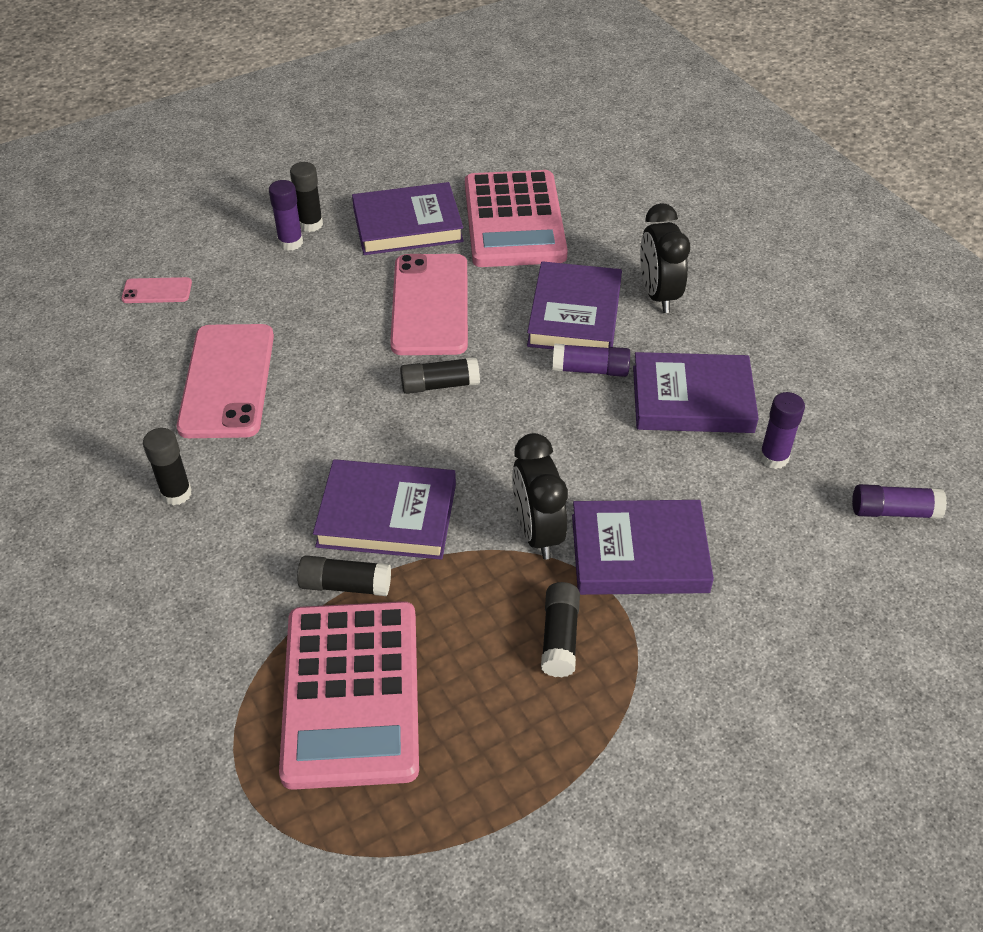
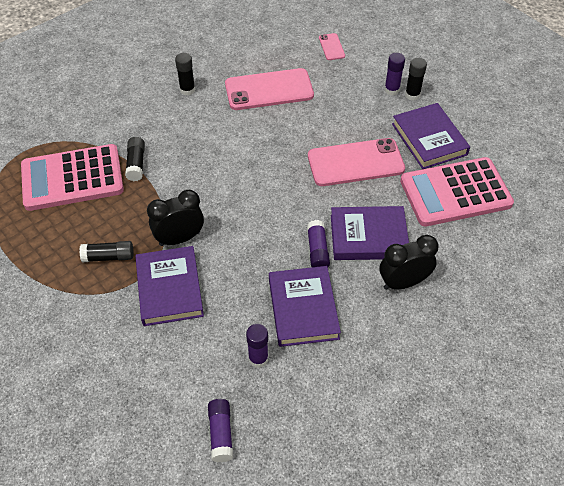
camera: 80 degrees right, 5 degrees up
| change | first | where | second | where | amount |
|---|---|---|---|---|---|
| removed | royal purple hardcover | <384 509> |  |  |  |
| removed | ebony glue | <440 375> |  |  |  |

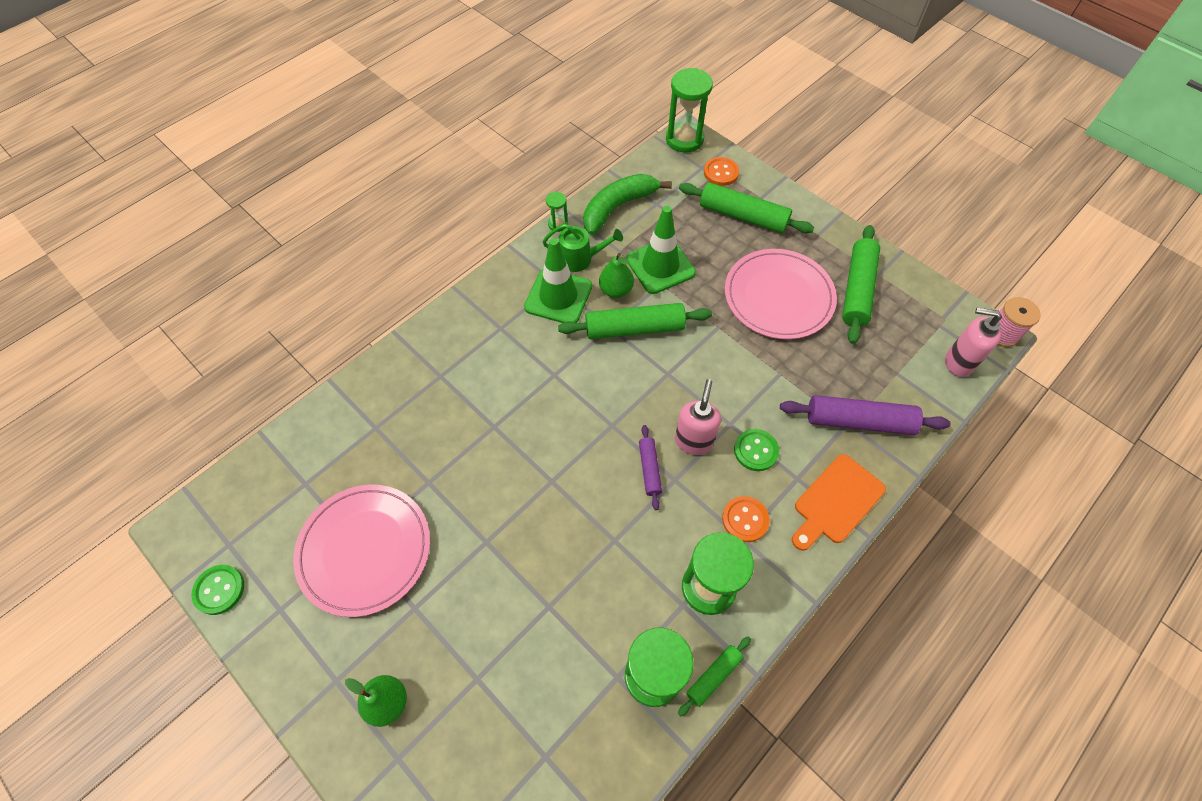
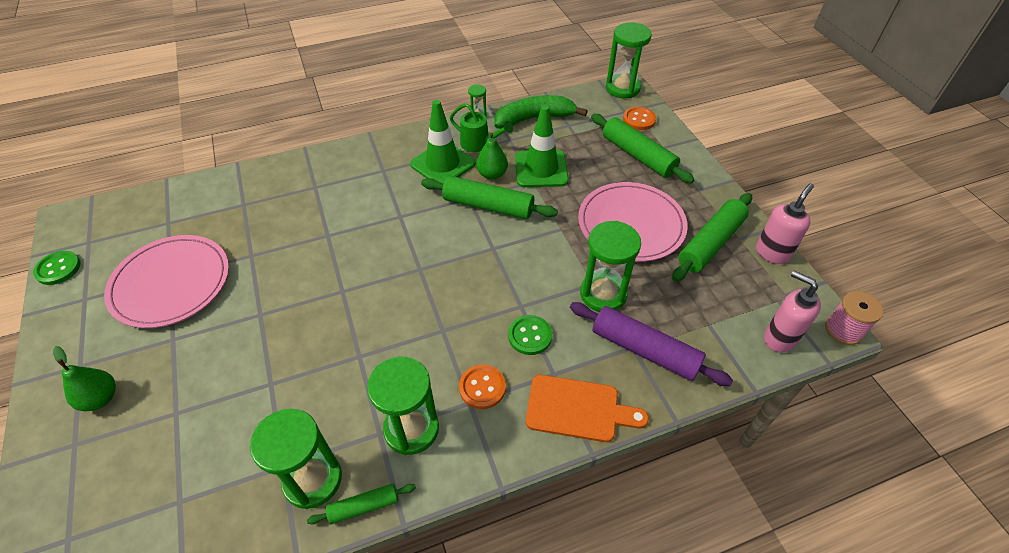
camera: 25 degrees right, 10 degrees down
| change | first | where | second | where | amount |
|---|---|---|---|---|---|
| removed | royal purple rolling pin | <650 467> |  |  |  |
| added |  |  | emerald sand timer | <610 266> |  |
| moved | rose-pink soap pump | <698 417> |  | <785 223> |  |
| turned | bright orange cutting board | <839 502> |  | <587 408> | 150 degrees counterclockwise |

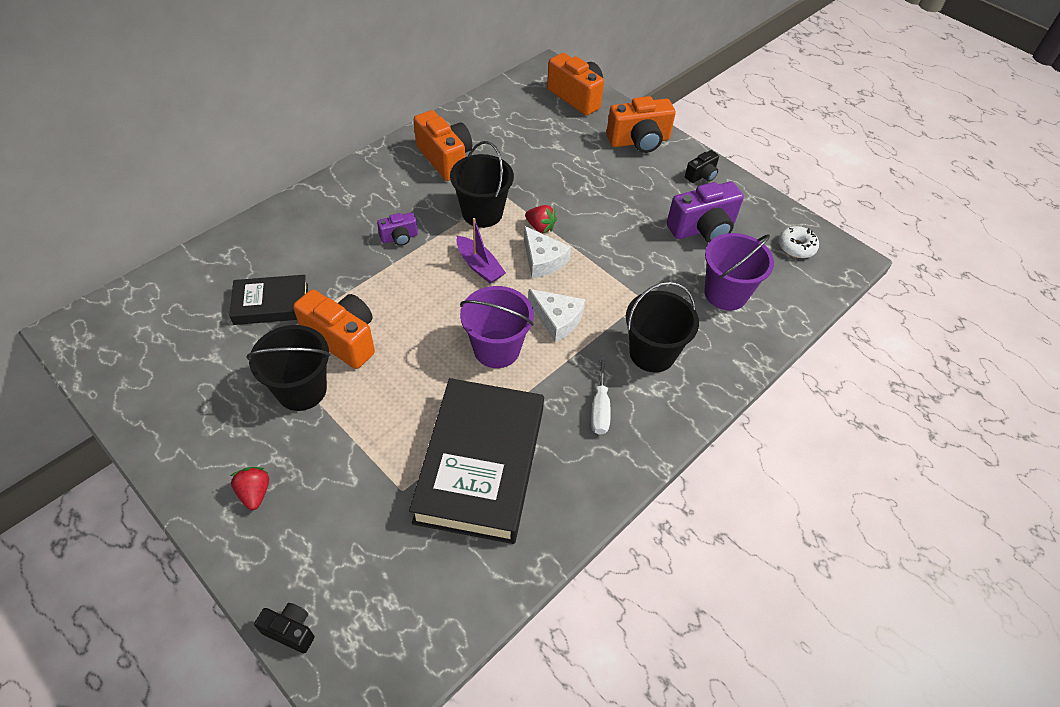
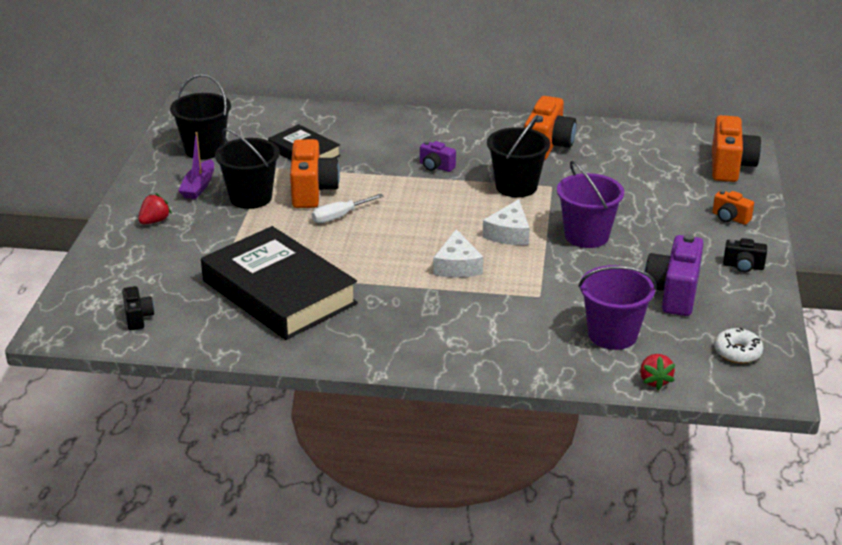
camera: 55 degrees right, 20 degrees down
| change | first | where | second | where | amount |
|---|---|---|---|---|---|
| moved | ebony compact camera | <284 628> |  | <138 308> |  |
| moved | royal purple sailboat | <481 250> |  | <196 165> |  |
| moved | royal purple pail | <497 327> |  | <590 204> |  |
| moved | scarlet strawberry | <541 219> |  | <657 372> |  |
| moved | snow-white flat screwdriver | <601 395> |  | <348 208> |  |
| moved | ebony pail | <662 327> |  | <200 116> |  |
| turned | ebony hardcover | <476 461> |  | <279 283> | 75 degrees clockwise |
| turned | royal purple compact camera | <705 212> |  | <674 275> | 75 degrees clockwise |
| resized | bright orange compact camera | <641 124> |  | <733 207> | x0.53 |

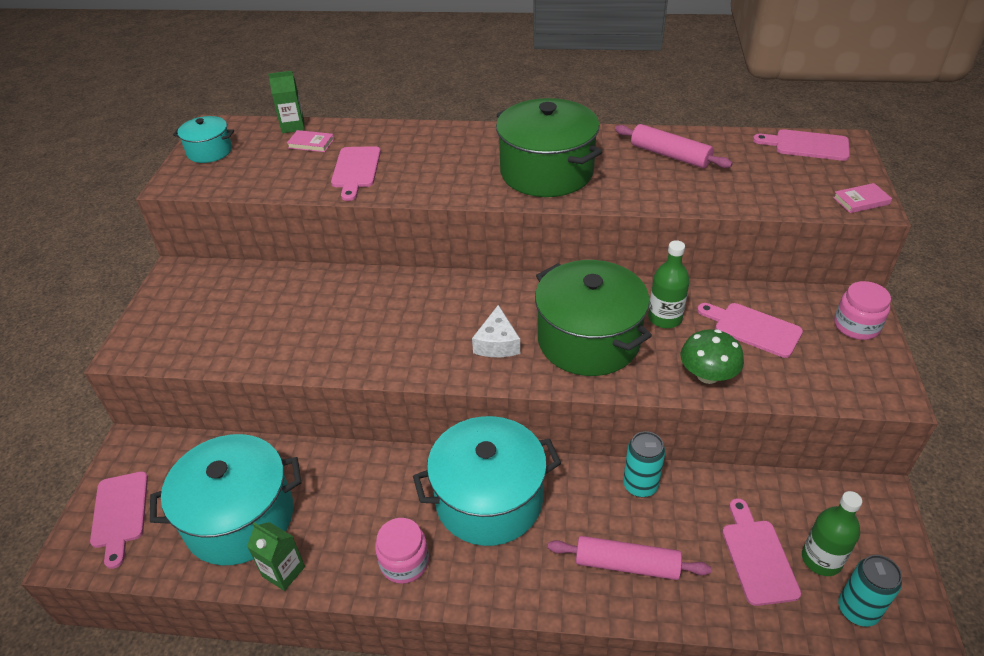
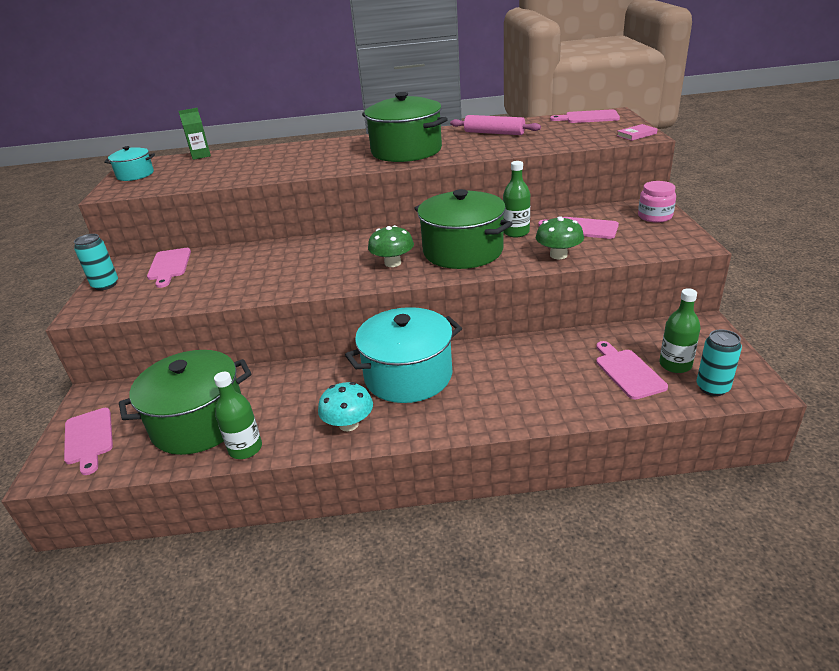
camera: 10 degrees left, 10 degrees down
| change | first | where | second | where | amount |
|---|---|---|---|---|---|
| removed | rose-pink hardcover | <310 141> |  |  |  |
| removed | rose-pink rolling pin | <630 558> |  |  |  |
| moved | rose-pink cutting board | <356 173> |  | <169 268> |  |
| moved | aqua can | <644 464> |  | <96 262> |  |
| replaced | emerald carton | <276 556> | emerald flask | <238 415> |  |
| replaced | rose-pink jam jar | <402 551> | aqua fungus | <345 406> |  |
| replaced | snow-white cheese | <496 331> | emerald fungus | <391 246> |  |
| recoloured | aqua stockpot | <225 499> | emerald stockpot | <185 402> |  |

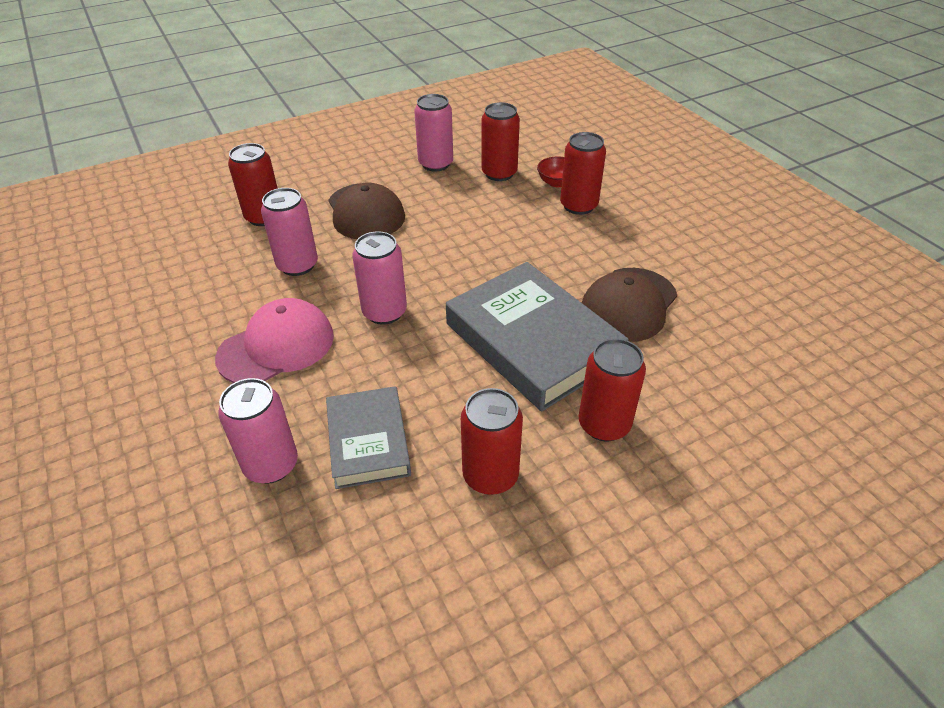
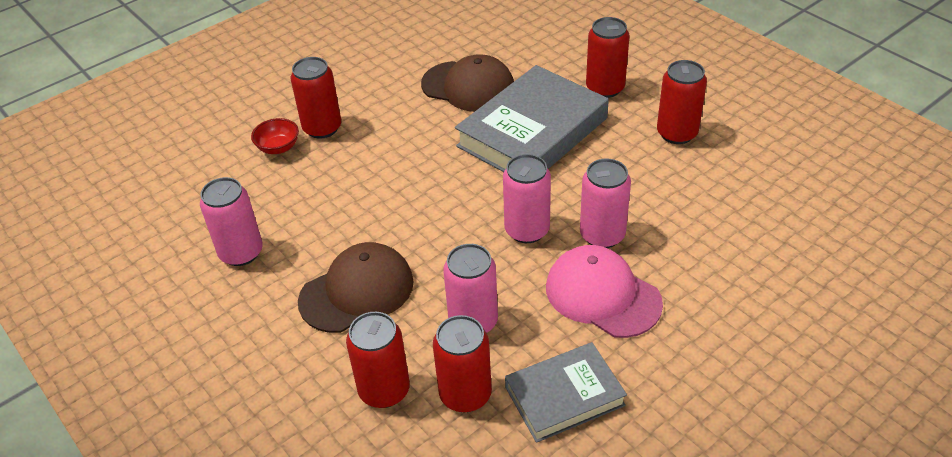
camera: 100 degrees left, 0 degrees up
| change | first | where | second | where | amount |
|---|---|---|---|---|---|
| moved | rose-pink can | <258 431> |  | <605 203> |  |
| moved | gray hardcover | <368 437> |  | <566 392> |  |
| moved | scarlet can | <501 141> |  | <462 363> |  |

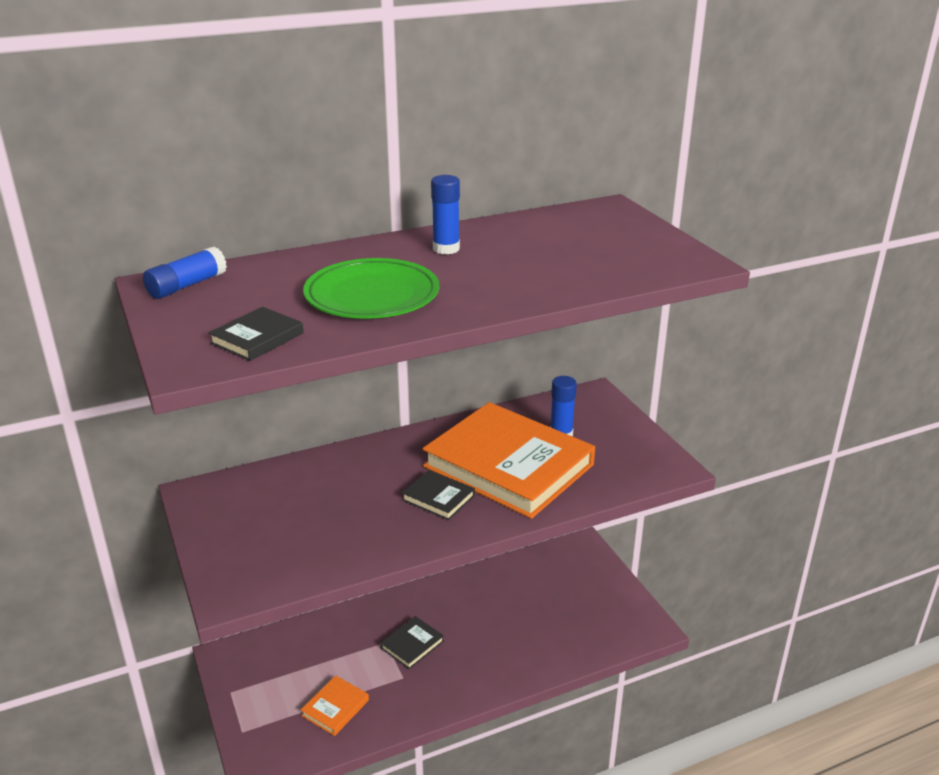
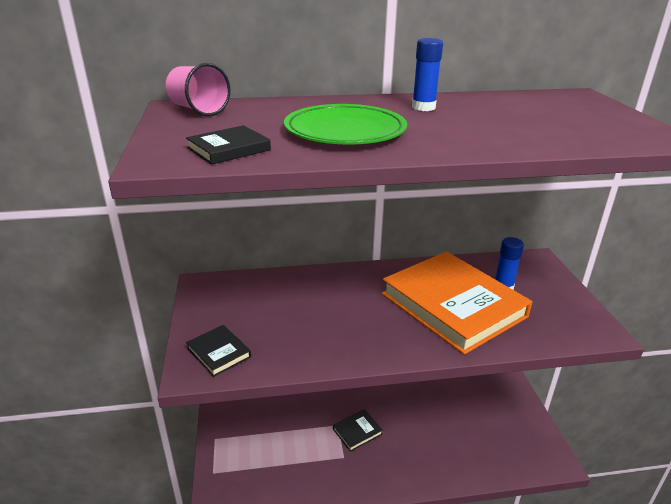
camera: 15 degrees right, 0 degrees up
| change | first | where | second | where | amount |
|---|---|---|---|---|---|
| removed | bright orange hardcover | <335 705> |  |  |  |
| moved | ebony hardcover | <438 495> |  | <218 351> |  |
| replaced | royal blue glue | <185 272> | rose-pink beaker | <198 89> |  |

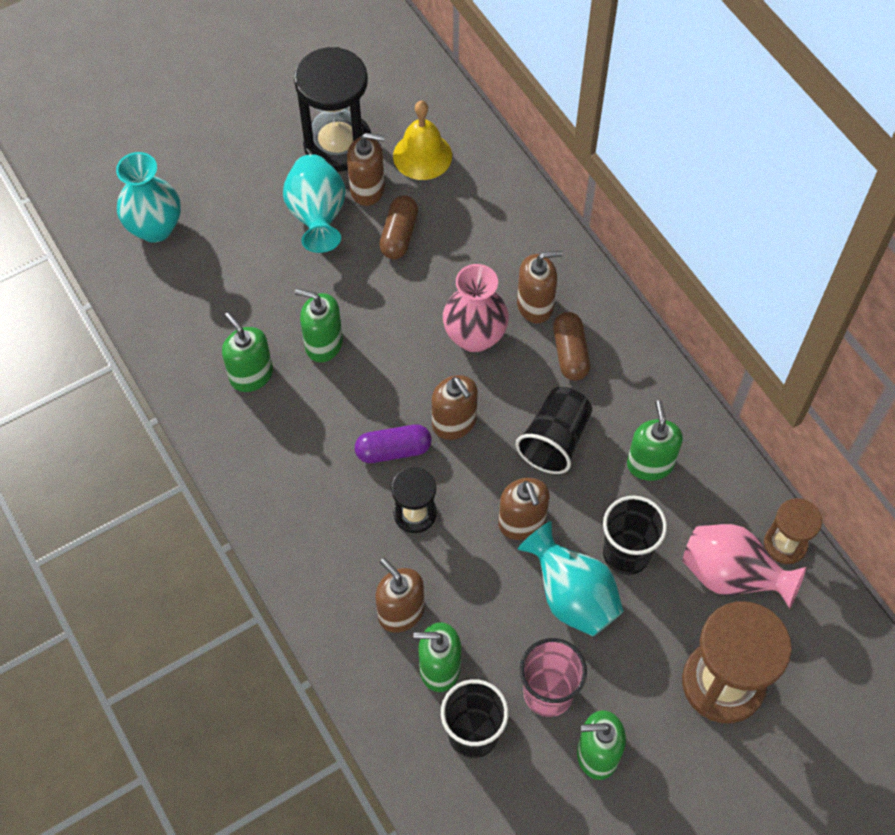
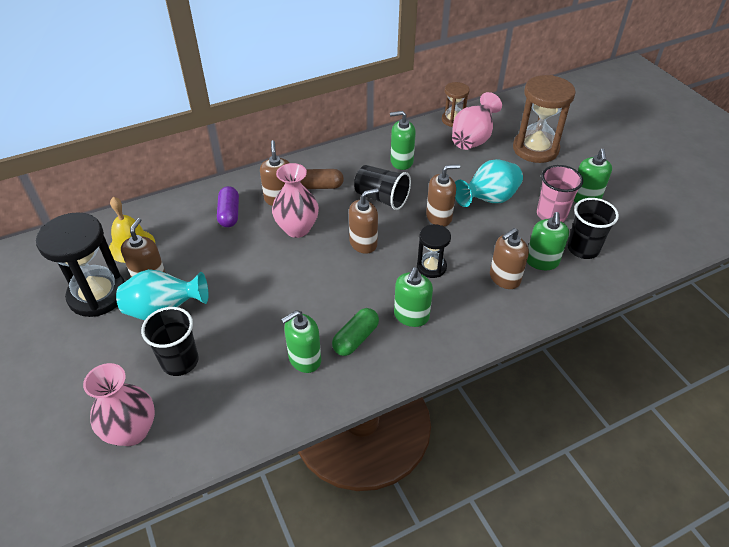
camera: 85 degrees left, 15 degrees down
| change | first | where | second | where | amount |
|---|---|---|---|---|---|
| removed | brown pill | <398 227> |  |  |  |
| added |  |  | emerald pill | <355 332> |  |
| moved | emerald soap pump | <319 325> |  | <413 297> |  |
| moved | royal purple pill | <393 444> |  | <228 206> |  |
| moved | ebony beaker | <635 535> |  | <170 341> |  |
| recoloured | aqua flower vase | <148 197> | rose-pink flower vase | <119 404> |  |

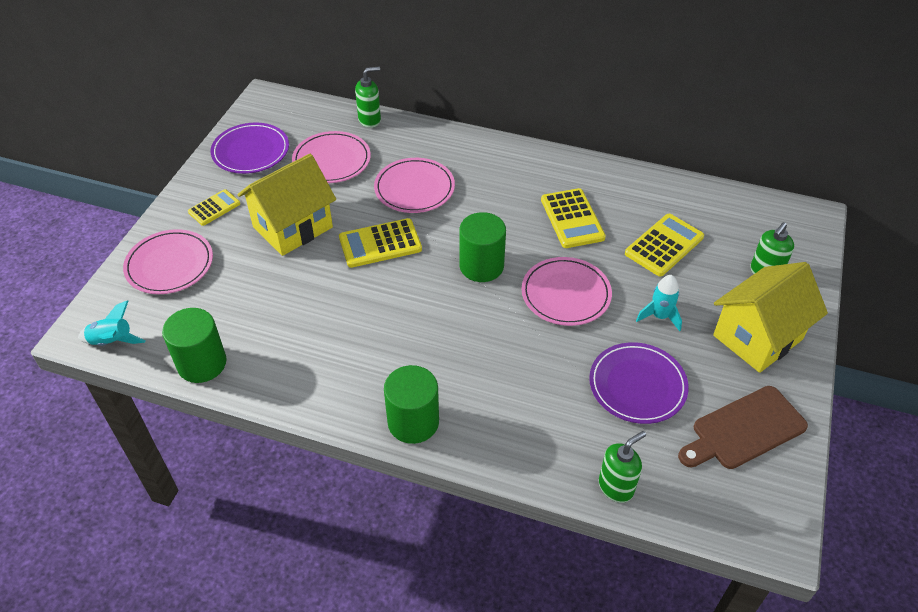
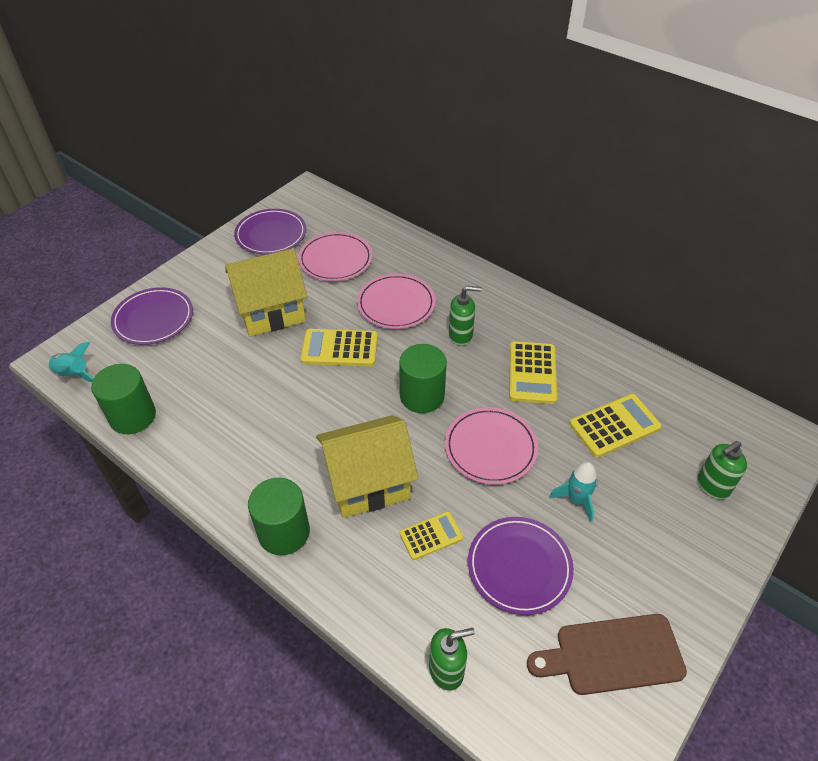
camera: 20 degrees right, 0 degrees up
| change | first | where | second | where | amount |
|---|---|---|---|---|---|
| moved | yellow adding machine | <214 207> |  | <431 535> |  |
| moved | emerald soap pump | <368 97> |  | <465 316> |  |
| moved | yellow cottage | <770 317> |  | <367 466> |  |
| recoloured | rose-pink plate | <168 261> | royal purple plate | <152 316> |  |

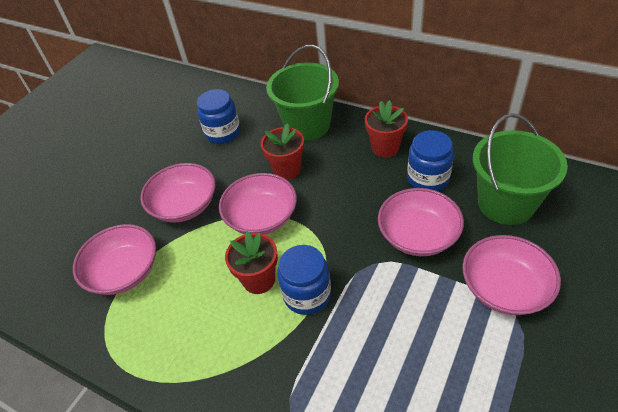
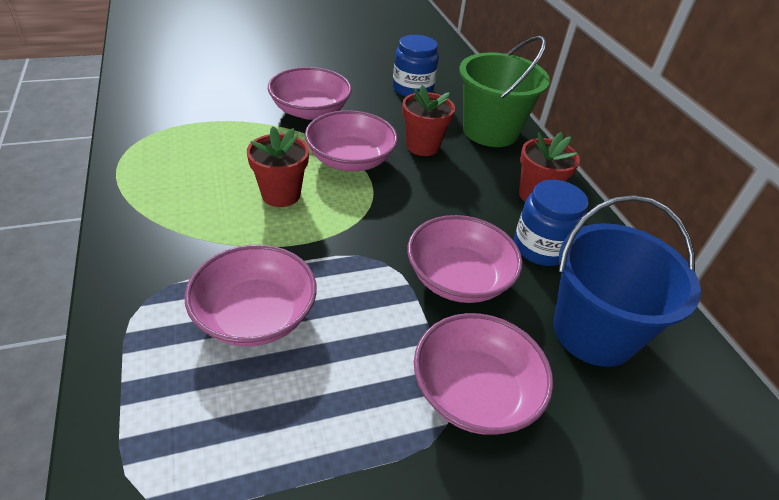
camera: 35 degrees right, 5 degrees down
| change | first | where | second | where | amount |
|---|---|---|---|---|---|
| removed | royal blue jam jar | <304 280> |  |  |  |
| moved | rose-pink bowl | <114 259> |  | <250 295> |  |
| recoloured | emerald pail | <520 169> | royal blue pail | <627 281> |  |

